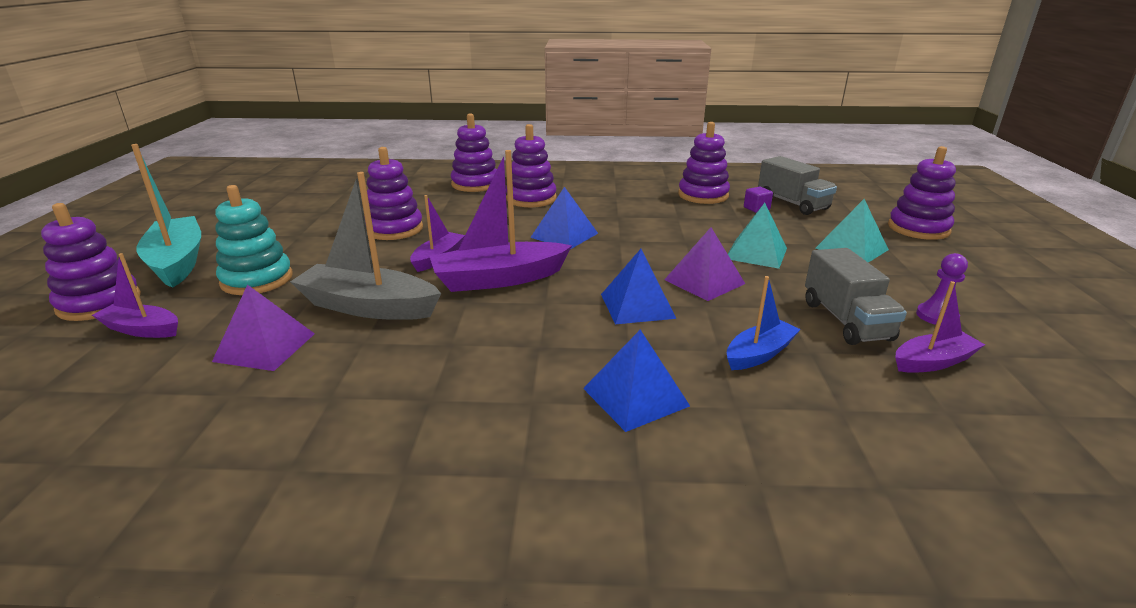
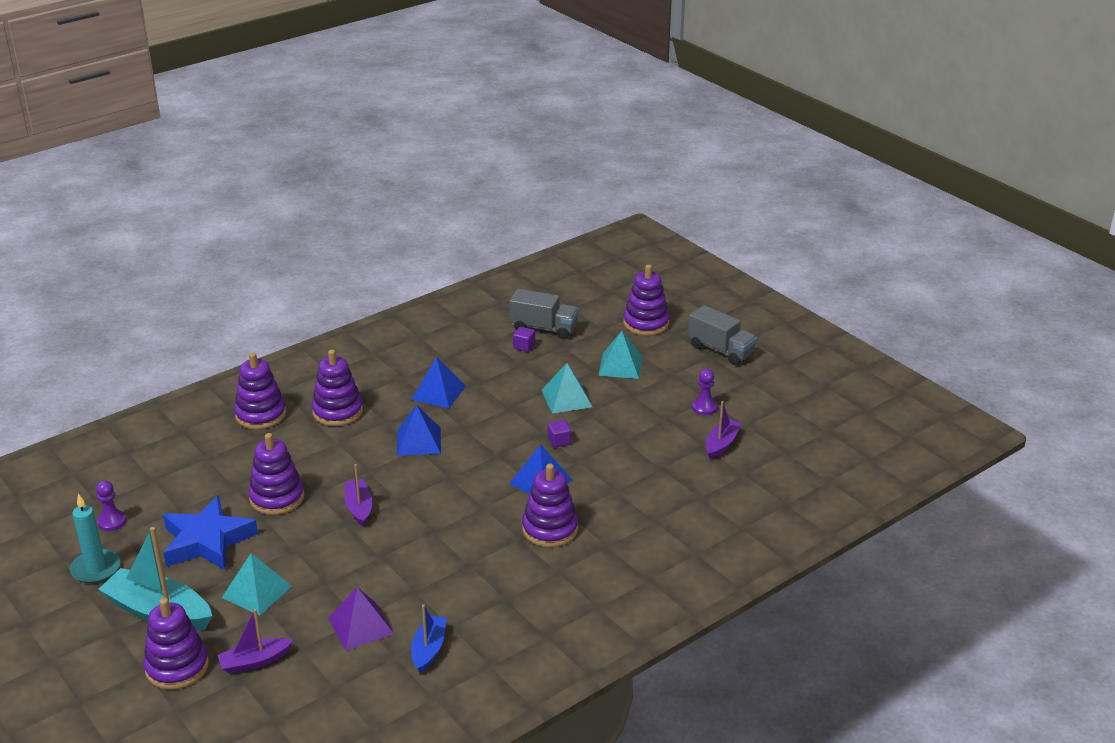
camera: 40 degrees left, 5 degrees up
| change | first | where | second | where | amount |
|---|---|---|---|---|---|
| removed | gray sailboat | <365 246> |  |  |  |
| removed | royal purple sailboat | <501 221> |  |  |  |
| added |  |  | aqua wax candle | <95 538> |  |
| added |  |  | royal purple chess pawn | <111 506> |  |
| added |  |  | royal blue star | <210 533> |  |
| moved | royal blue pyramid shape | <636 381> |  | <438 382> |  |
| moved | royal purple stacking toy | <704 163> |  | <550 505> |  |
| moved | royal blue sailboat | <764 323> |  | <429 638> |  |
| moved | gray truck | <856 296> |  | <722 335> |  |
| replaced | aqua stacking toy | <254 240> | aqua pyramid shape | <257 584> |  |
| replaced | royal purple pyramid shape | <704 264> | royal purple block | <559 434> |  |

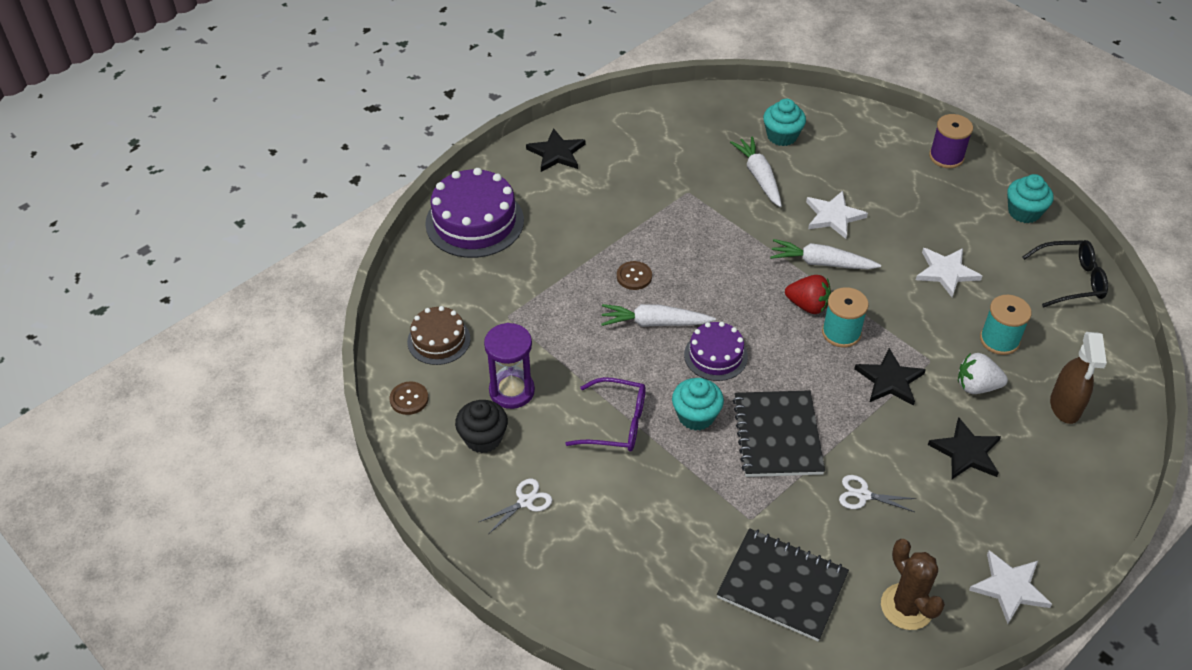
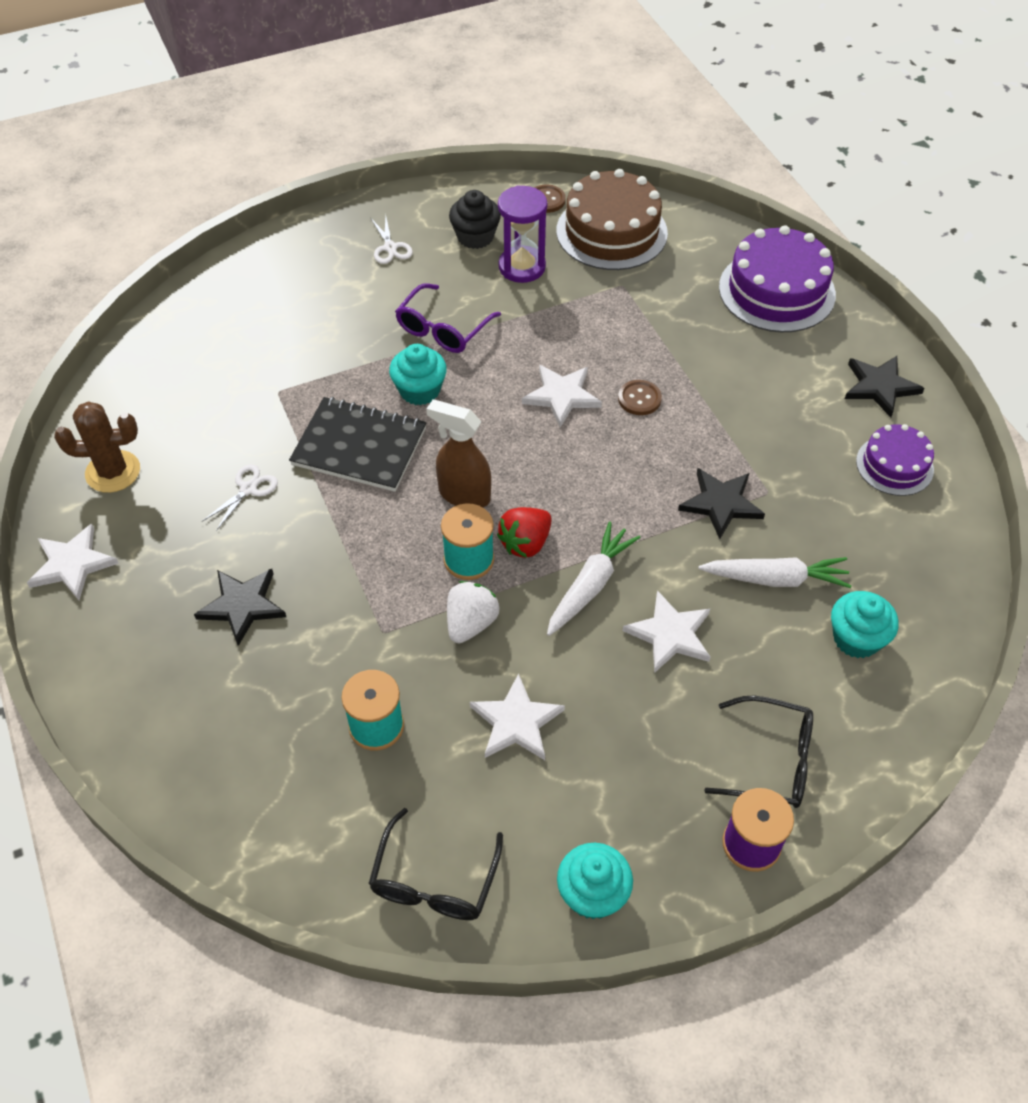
camera: 110 degrees right, 5 degrees up
| change | first | where | second | where | amount |
|---|---|---|---|---|---|
| removed | ebony exercise book | <783 584> |  |  |  |
| added |  |  | ebony glasses | <758 752> |  |
| moved | royal purple gateau | <716 351> |  | <895 460> |  |
| moved | ebony star | <890 377> |  | <721 503> |  |
| moved | snow-white strawberry | <983 373> |  | <473 612> |  |
| moved | brown spray bottle | <1078 378> |  | <458 453> |  |
| replaced | snow-white carrot | <658 315> | snow-white star | <562 396> |  |
| resized | brown gateau | <438 335> |  | <612 219> | x1.70 |

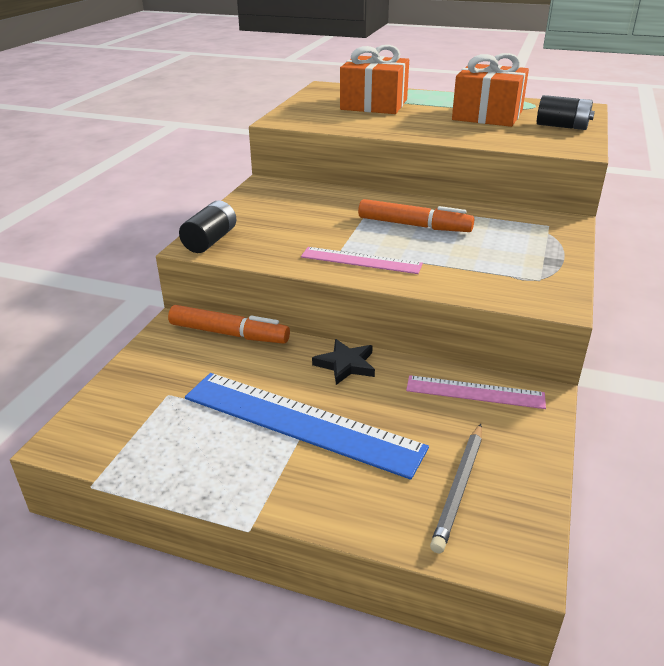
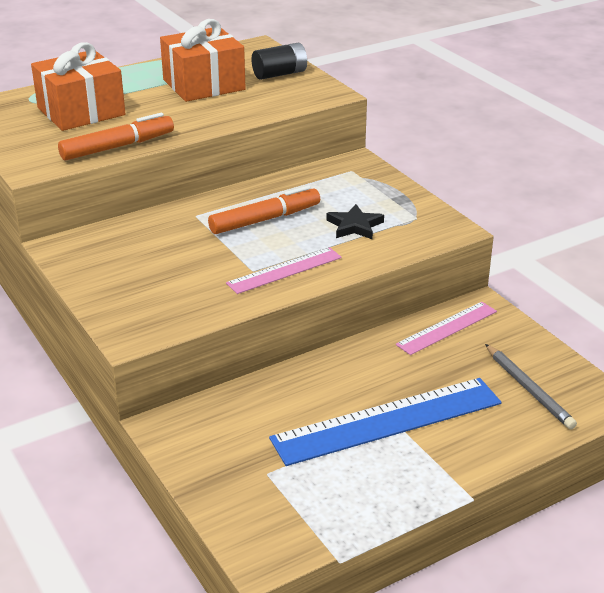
camera: 50 degrees left, 0 degrees up
| change | first | where | second | where | amount |
|---|---|---|---|---|---|
| removed | ebony power cell | <207 226> |  |  |  |
| moved | bright orange felt pen | <229 324> |  | <116 136> |  |
| moved | ebony star | <343 362> |  | <355 222> |  |

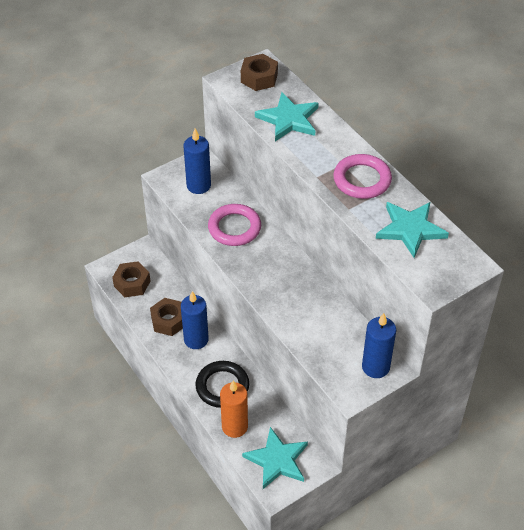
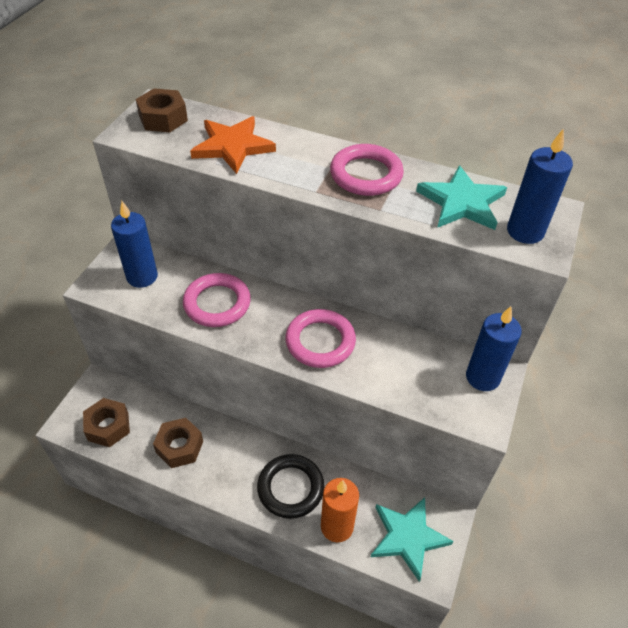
camera: 35 degrees left, 0 degrees up
| change | first | where | second | where | amount |
|---|---|---|---|---|---|
| added |  |  | rose-pink hoop | <320 338> |  |
| moved | royal blue wax candle | <195 320> |  | <540 186> |  |
| recoloured | aqua star | <287 116> | bright orange star | <233 145> |  |

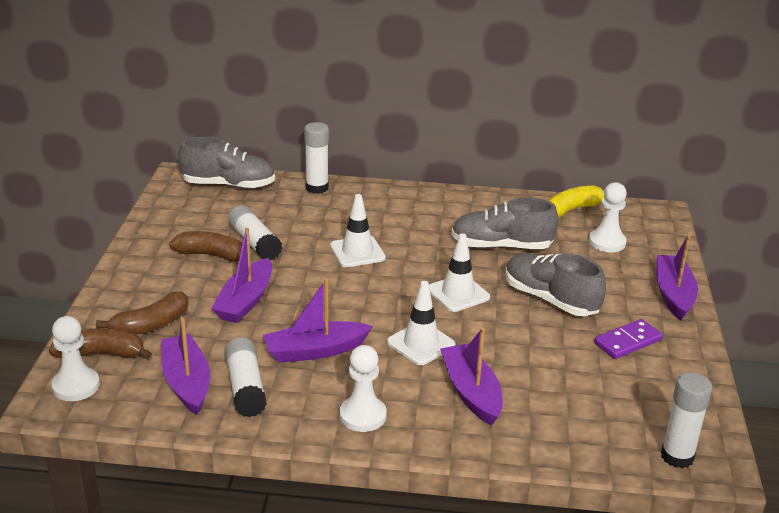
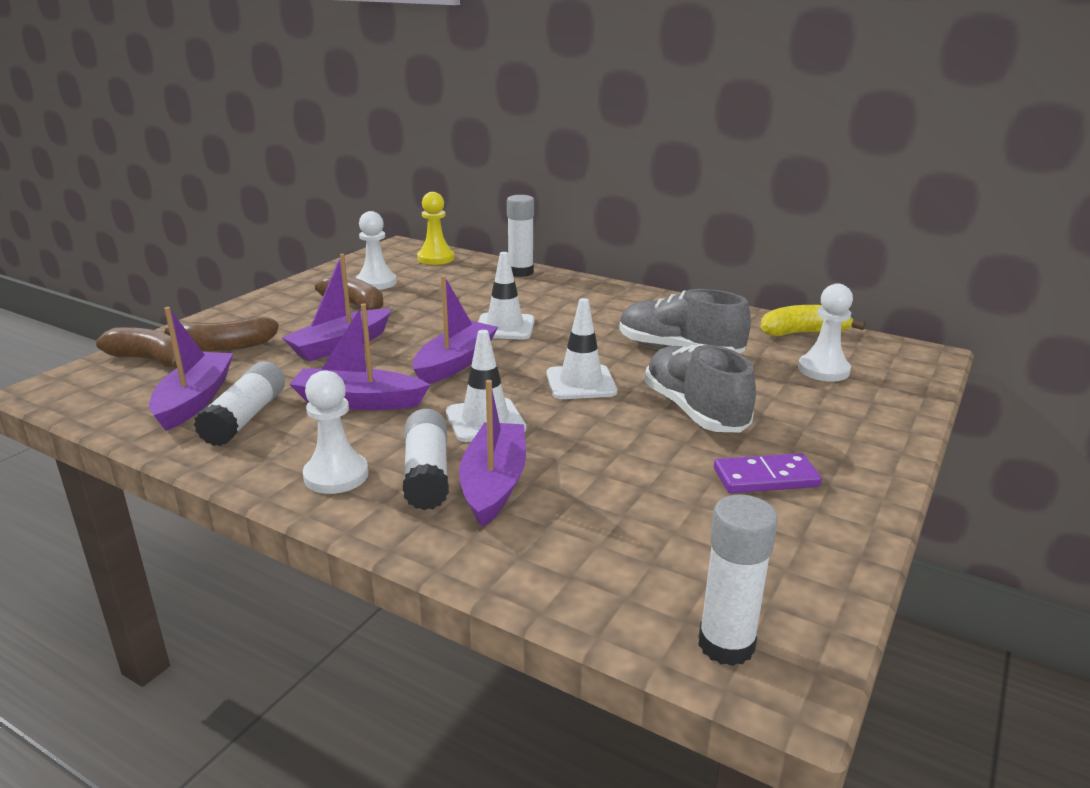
camera: 25 degrees right, 5 degrees down
| change | first | where | second | where | amount |
|---|---|---|---|---|---|
| moved | snow-white chess pawn | <76 358> |  | <376 250> |  |
| moved | snow-white glue | <255 232> |  | <426 459> |  |
| moved | royal purple sailboat | <677 277> |  | <455 329> |  |
| replaced | gray lace-up shoe | <226 163> | yellow chess pawn | <435 228> |  |

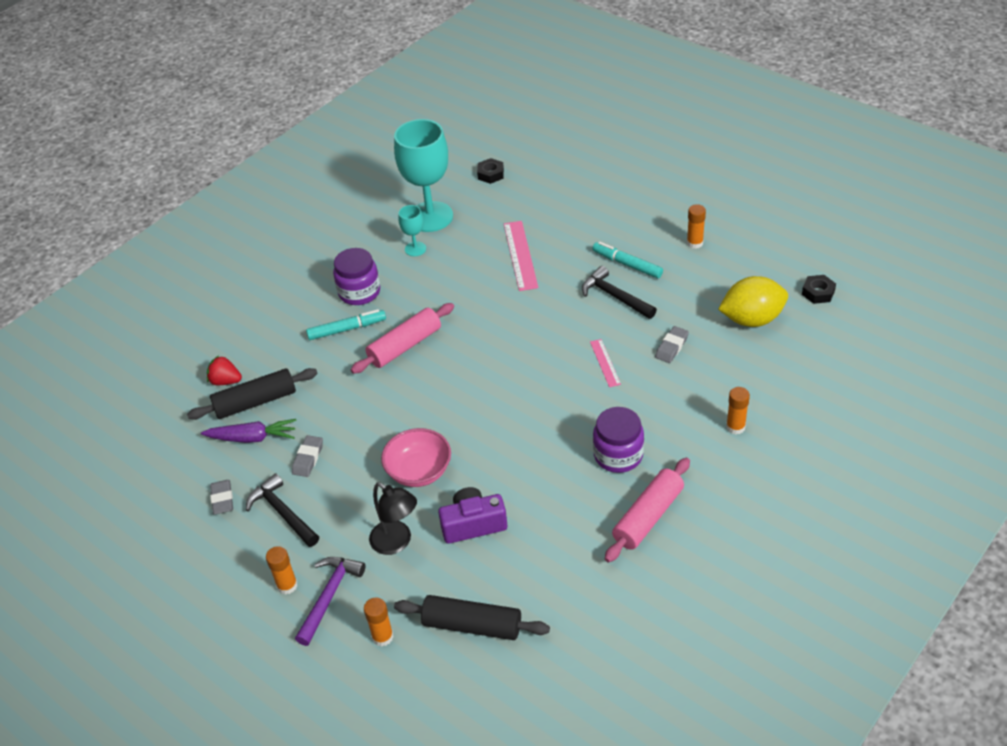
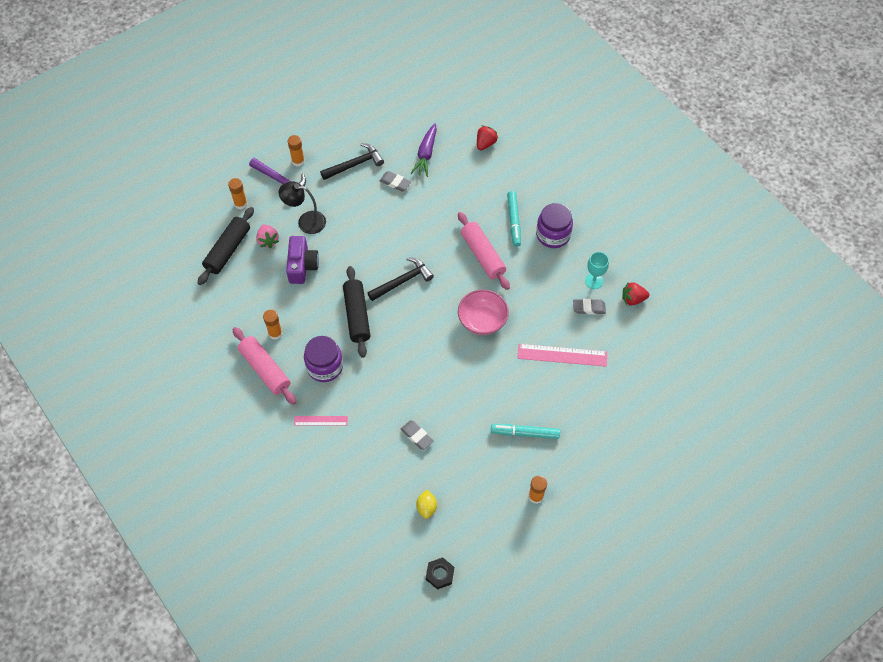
camera: 100 degrees right, 15 degrees up
| change | first | where | second | where | amount |
|---|---|---|---|---|---|
| removed | ebony hexagon nut | <490 171> |  |  |  |
| added |  |  | rose-pink strawberry | <267 236> |  |
| moved | ebony rolling pin | <252 394> |  | <356 312> |  |
| moved | gray pencil eraser | <221 497> |  | <589 306> |  |
| moved | rose-pink bowl | <416 457> |  | <483 312> |  |
| moved | ebony carpenter's hammer | <619 292> |  | <401 279> |  |
| moved | rose-pink ruler | <605 363> |  | <321 420> |  |
| moved | bright orange glue | <738 410> |  | <273 325> |  |
| replaced | aqua chalice | <423 175> | scarlet strawberry | <635 293> |  |
| turned | ebony lamp | <393 518> |  | <302 207> | 45 degrees clockwise |
| turned | aqua felt pen | <627 260> |  | <525 431> | 135 degrees counterclockwise |
| resized | yellow lemon | <753 301> |  | <426 504> | x0.48 |

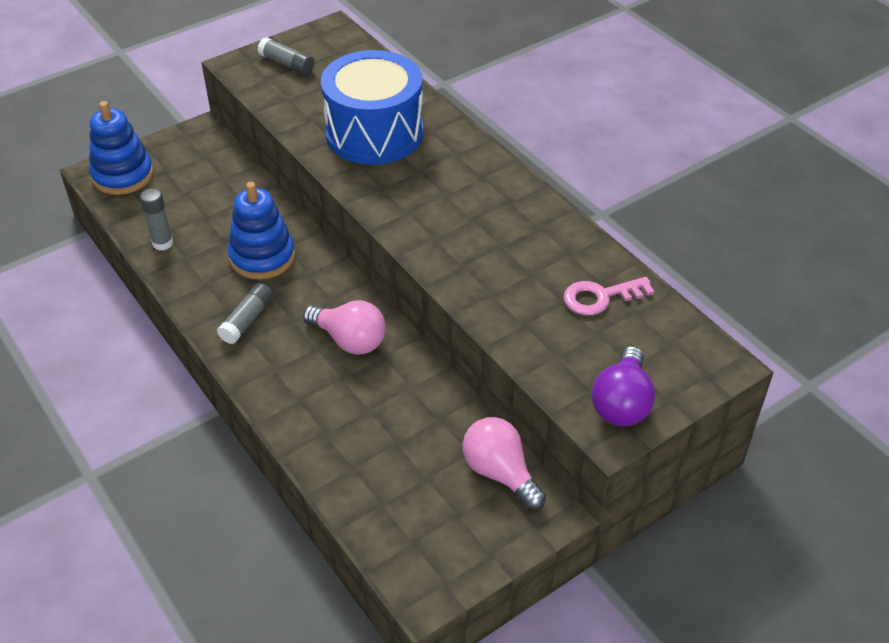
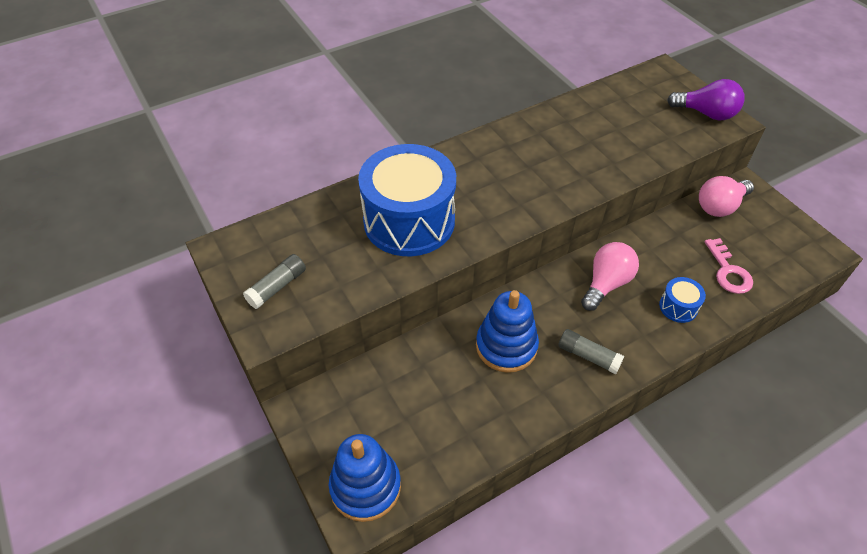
camera: 85 degrees left, 5 degrees up
| change | first | where | second | where | amount |
|---|---|---|---|---|---|
| removed | gray glue | <156 219> |  |  |  |
| added |  |  | royal blue snare drum | <682 300> |  |
| moved | rose-pink door key | <609 296> |  | <728 266> |  |

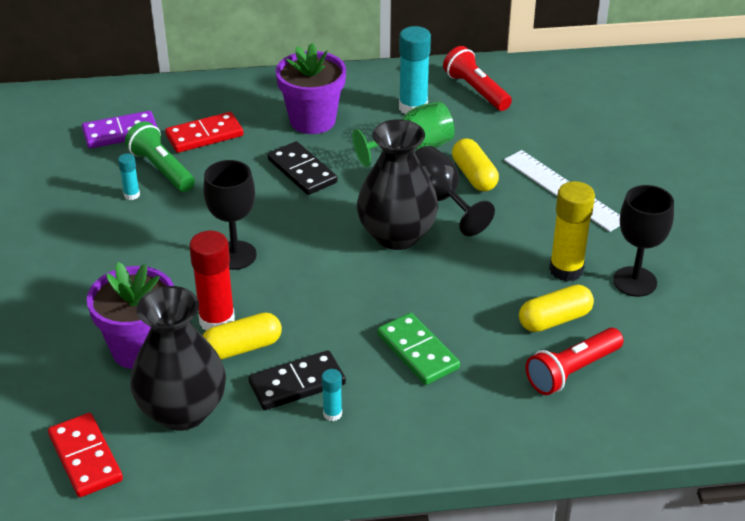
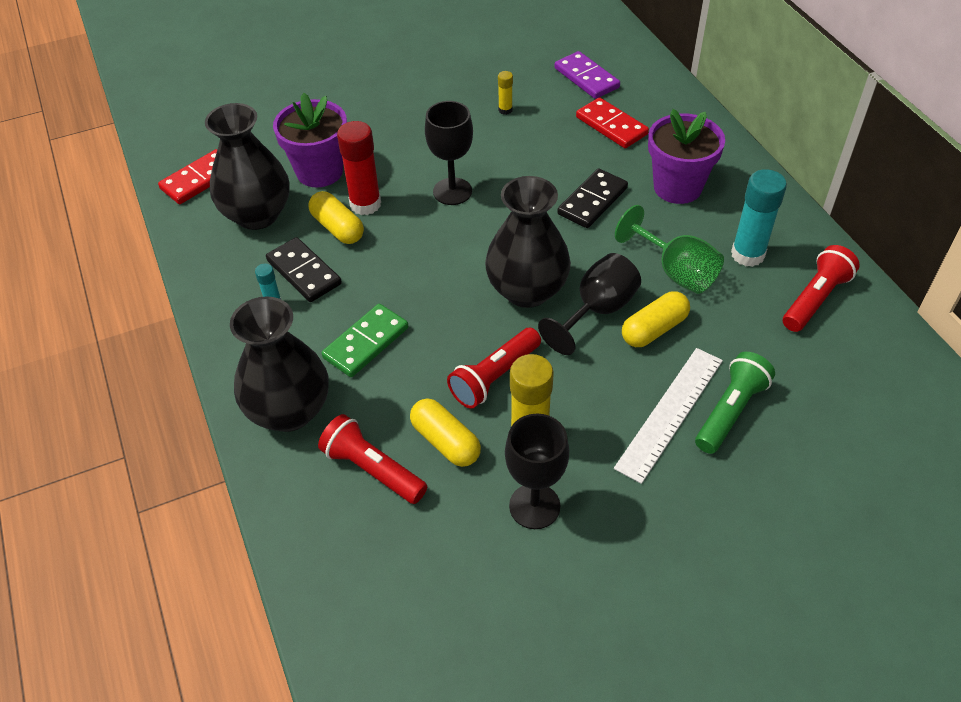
camera: 75 degrees right, 10 degrees up
| change | first | where | second | where | amount |
|---|---|---|---|---|---|
| added |  |  | ebony flower vase | <279 364> |  |
| added |  |  | scarlet pocket torch | <494 368> |  |
| moved | emerald pocket torch | <160 156> |  | <735 403> |  |
| recoloured | aqua glue | <129 177> | yellow glue | <505 93> |  |

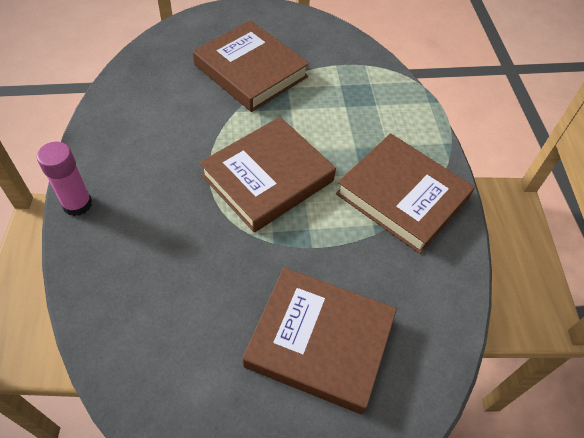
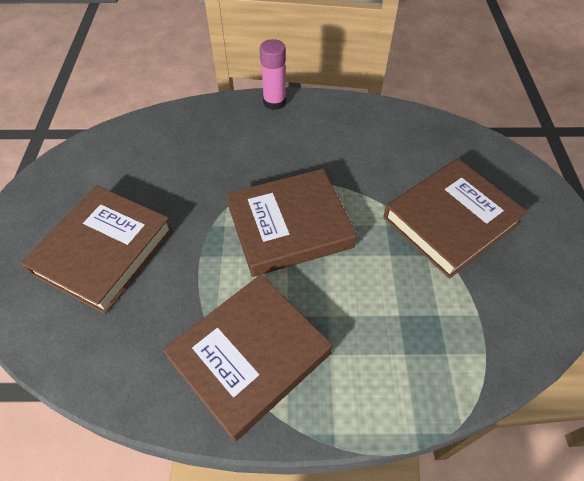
camera: 100 degrees right, 0 degrees up
| change | first | where | second | where | amount |
|---|---|---|---|---|---|
| turned | brown hardcover | <267 174> |  | <291 223> | 75 degrees counterclockwise |

